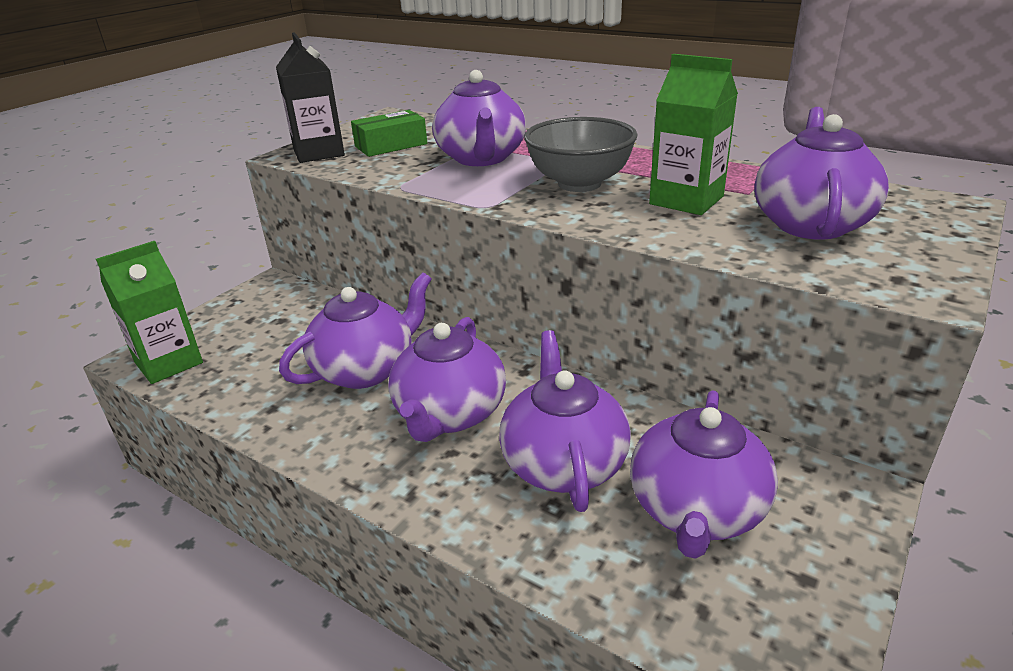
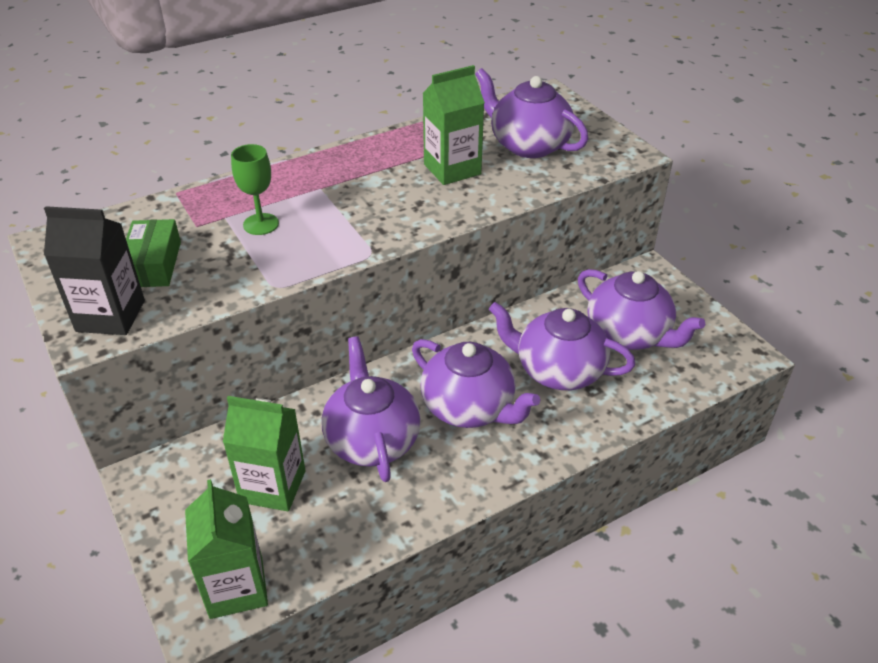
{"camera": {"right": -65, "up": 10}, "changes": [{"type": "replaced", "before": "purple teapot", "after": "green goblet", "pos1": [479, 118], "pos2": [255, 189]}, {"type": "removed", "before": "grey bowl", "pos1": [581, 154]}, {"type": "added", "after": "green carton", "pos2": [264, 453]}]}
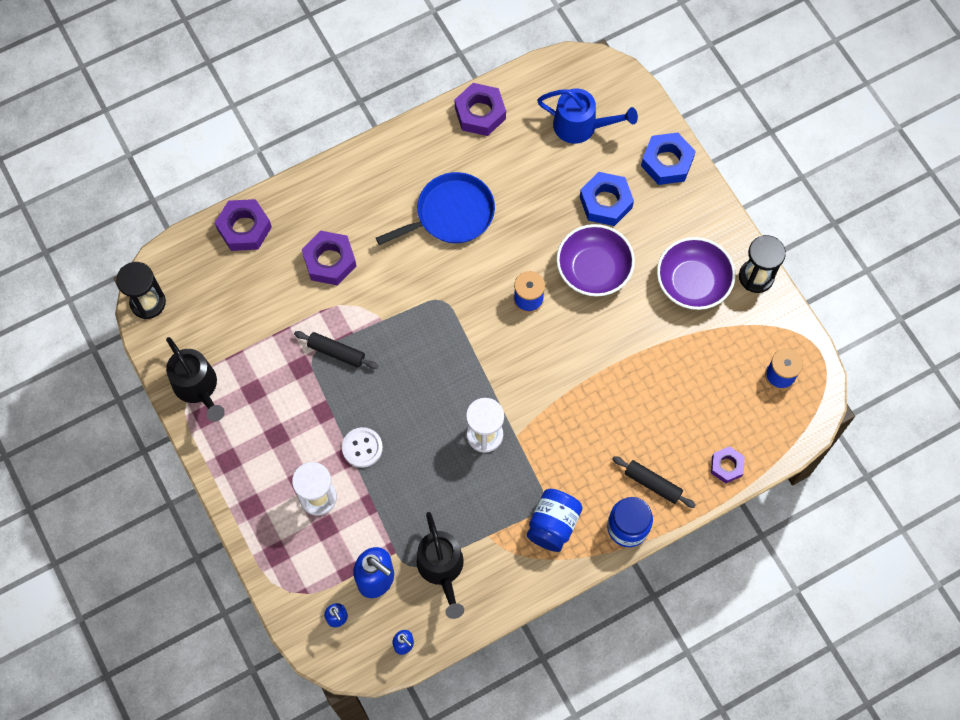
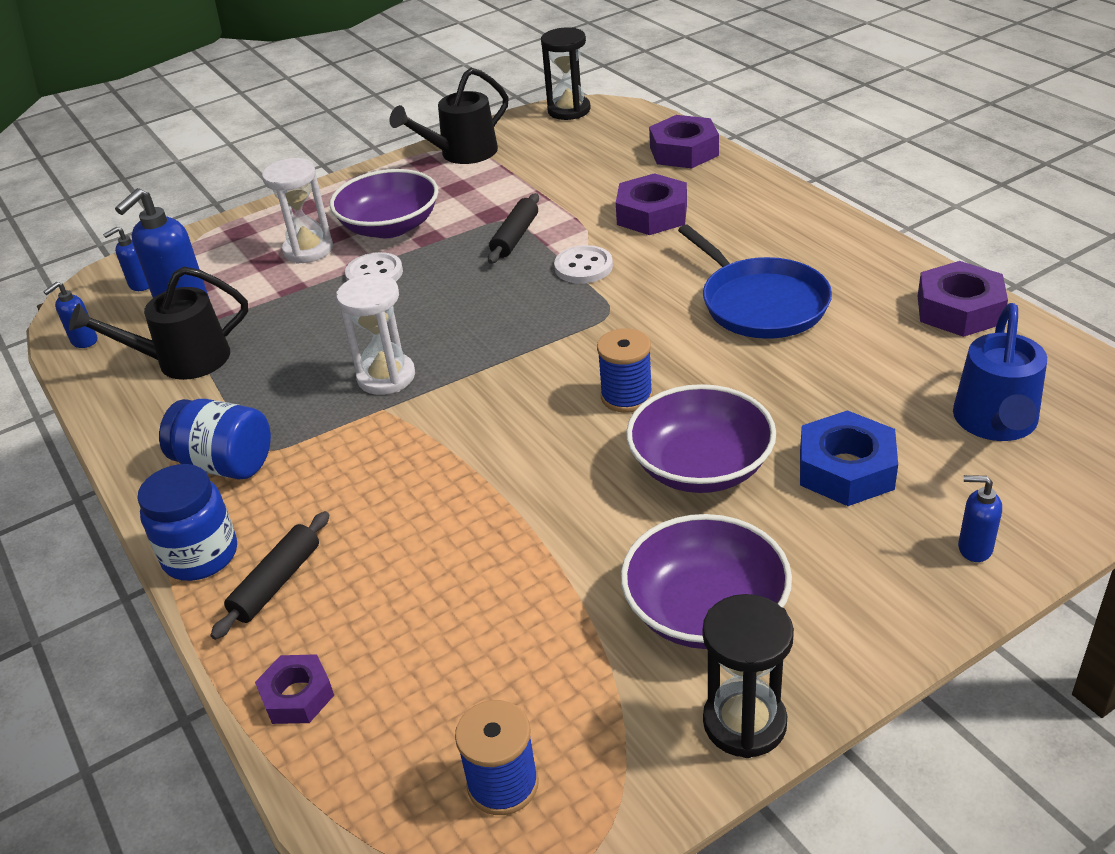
{"camera": {"right": 90, "up": -30}, "changes": [{"type": "replaced", "before": "blue nut", "after": "blue soap dispenser", "pos1": [668, 158], "pos2": [980, 518]}, {"type": "added", "after": "purple bowl", "pos2": [384, 203]}, {"type": "added", "after": "white button", "pos2": [583, 264]}]}
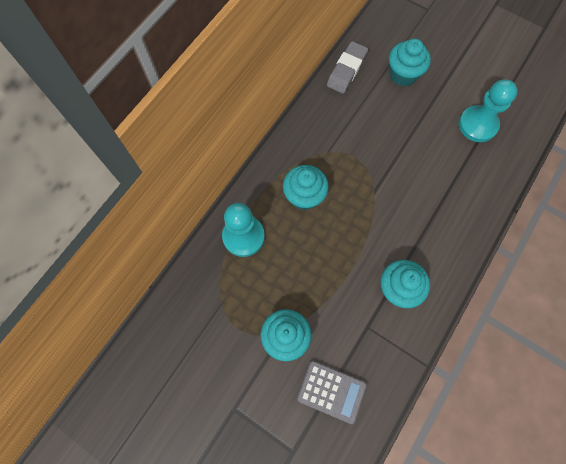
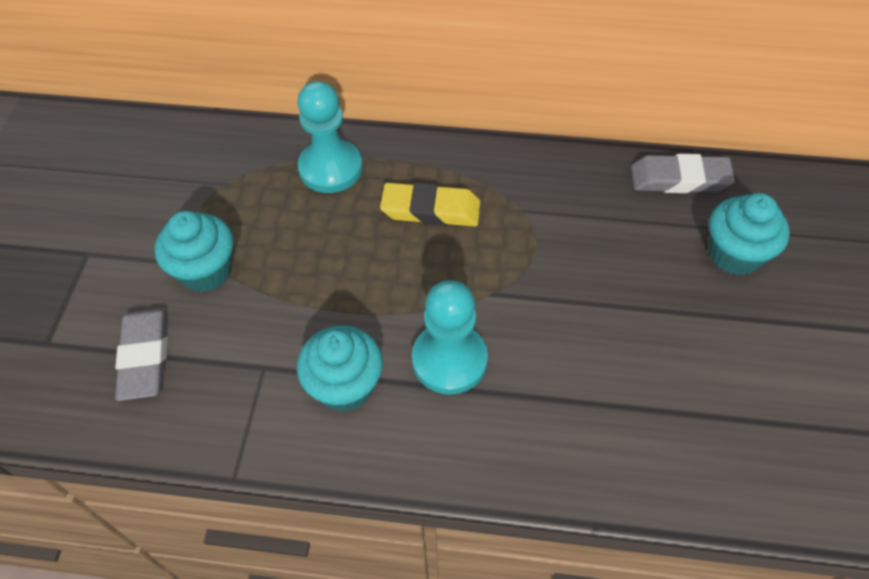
{"camera": {"right": 65, "up": -15}, "changes": [{"type": "replaced", "before": "turquoise cupcake", "after": "yellow eraser", "pos1": [306, 187], "pos2": [430, 204]}, {"type": "replaced", "before": "grey calculator", "after": "grey eraser", "pos1": [332, 392], "pos2": [141, 354]}, {"type": "moved", "before": "turquoise pawn", "pos1": [488, 110], "pos2": [450, 337]}]}
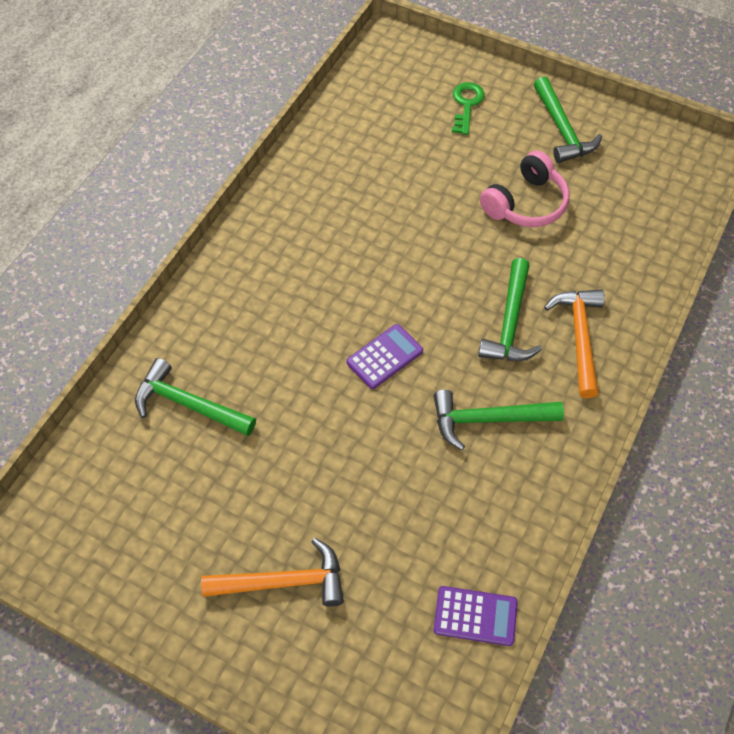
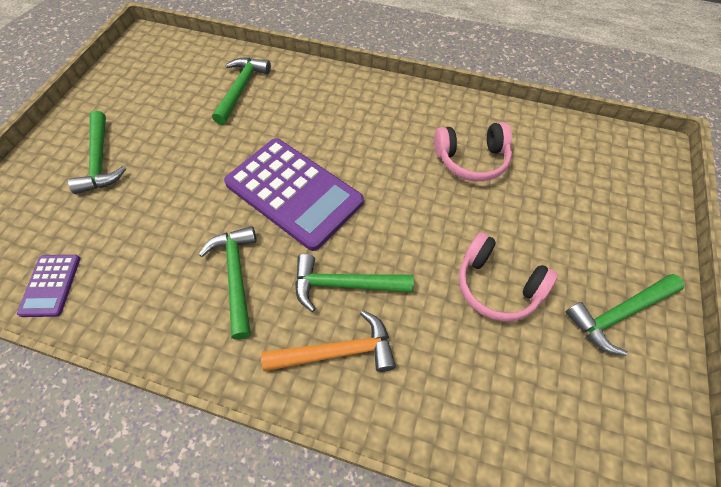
{"camera": {"right": 80, "up": 0}, "changes": [{"type": "recoloured", "before": "orange hammer", "after": "green hammer", "pos1": [272, 572], "pos2": [97, 152]}, {"type": "resized", "before": "purple calculator", "pos1": [384, 356], "pos2": [294, 194], "scale": 2.14}, {"type": "removed", "before": "green key", "pos1": [468, 108]}, {"type": "added", "after": "pink headphones", "pos2": [473, 152]}]}
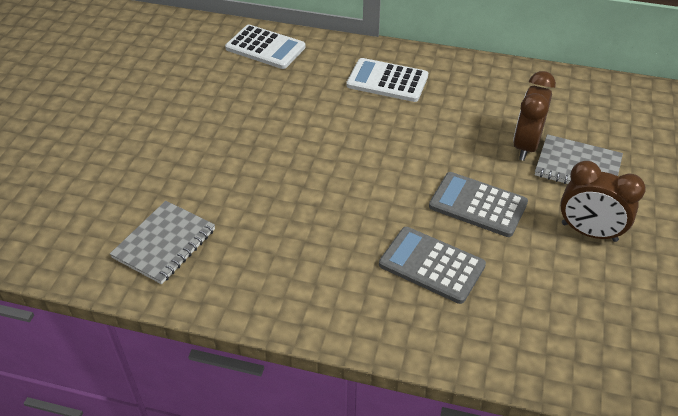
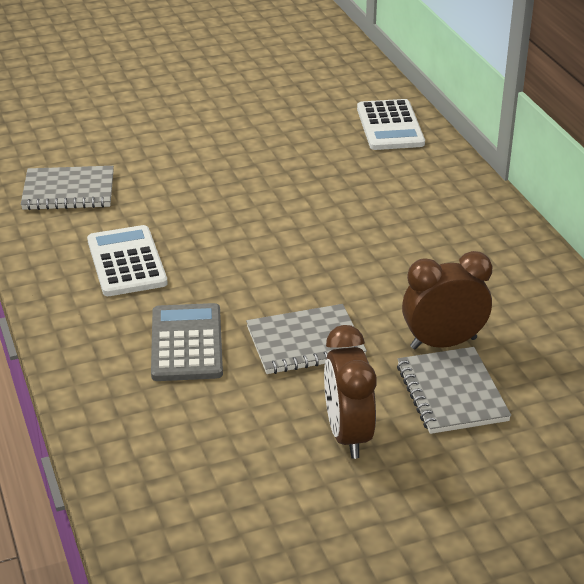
{"camera": {"right": 55, "up": -10}, "changes": [{"type": "moved", "before": "white calculator", "pos1": [387, 80], "pos2": [127, 260]}, {"type": "replaced", "before": "grey calculator", "after": "grey notebook", "pos1": [478, 204], "pos2": [306, 339]}]}
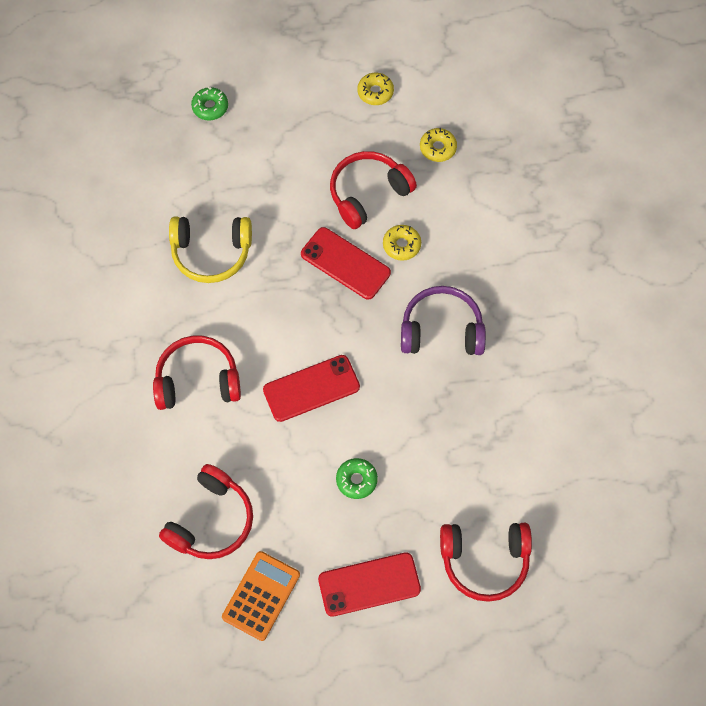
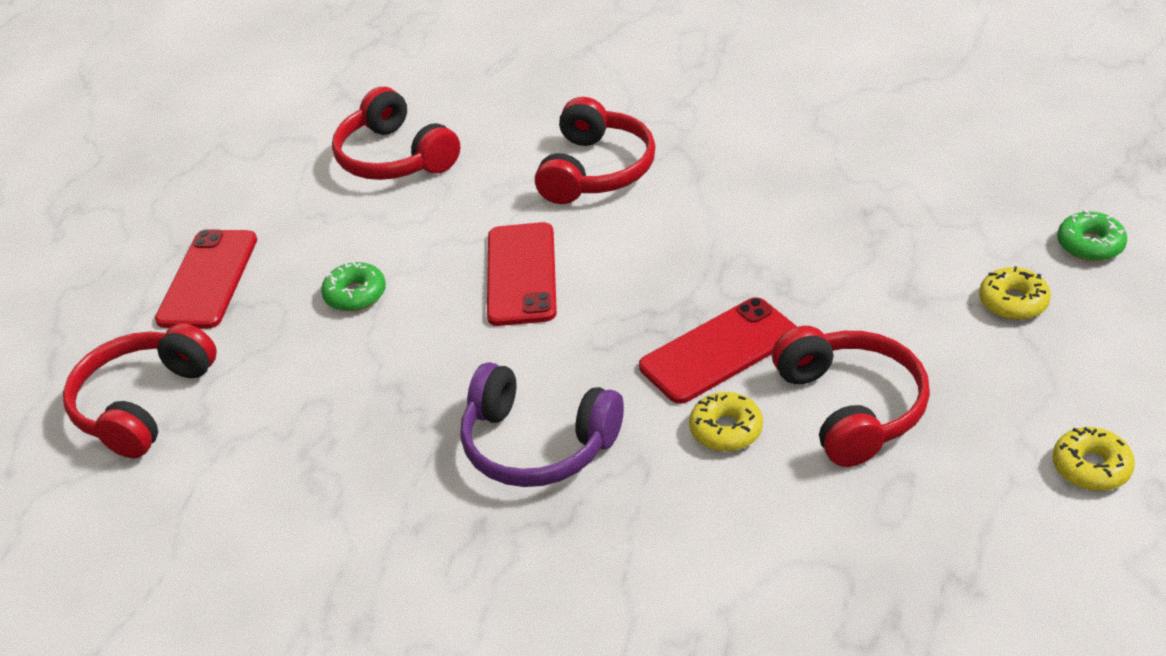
{"camera": {"right": 115, "up": -25}, "changes": [{"type": "removed", "before": "yellow headphones", "pos1": [210, 250]}, {"type": "removed", "before": "orange calculator", "pos1": [261, 596]}, {"type": "turned", "before": "purple headphones", "pos1": [443, 320], "pos2": [542, 424], "turn": 90}, {"type": "moved", "before": "yellow donut", "pos1": [438, 145], "pos2": [1015, 293]}]}
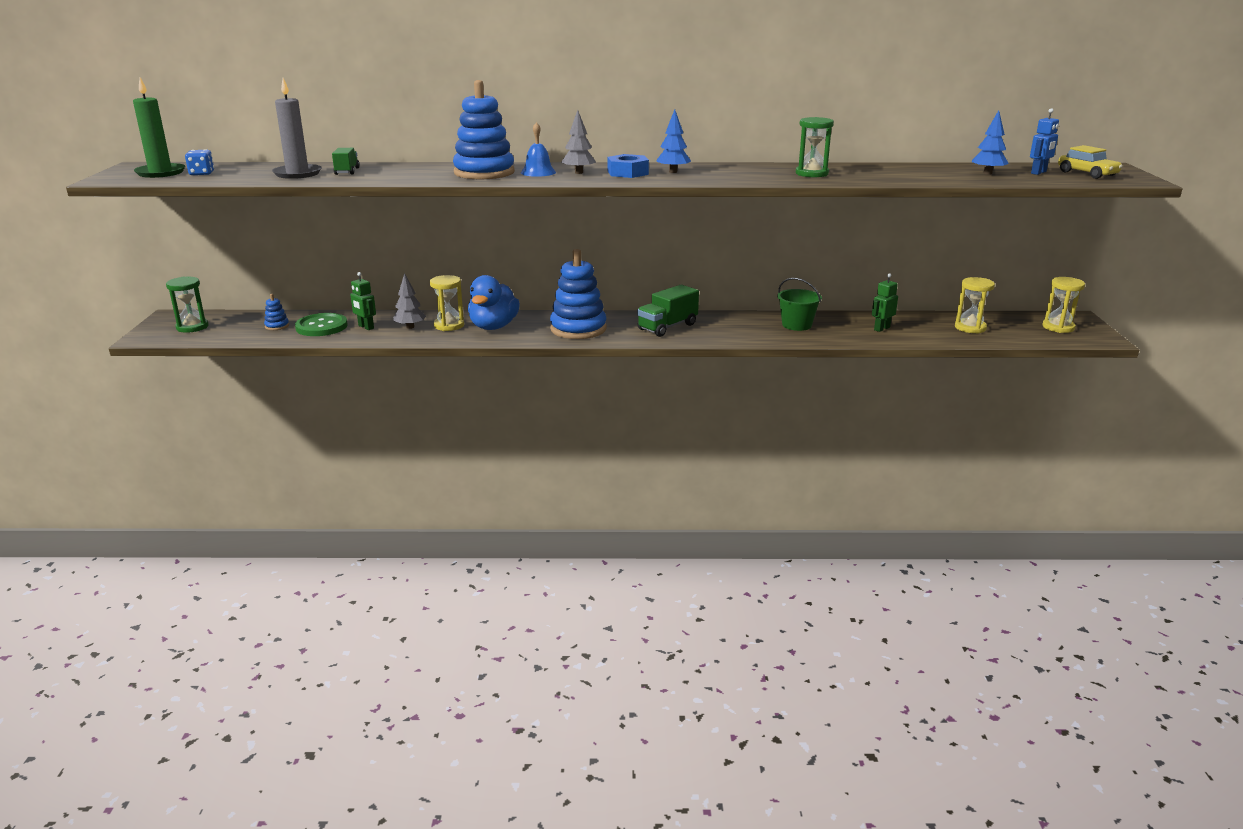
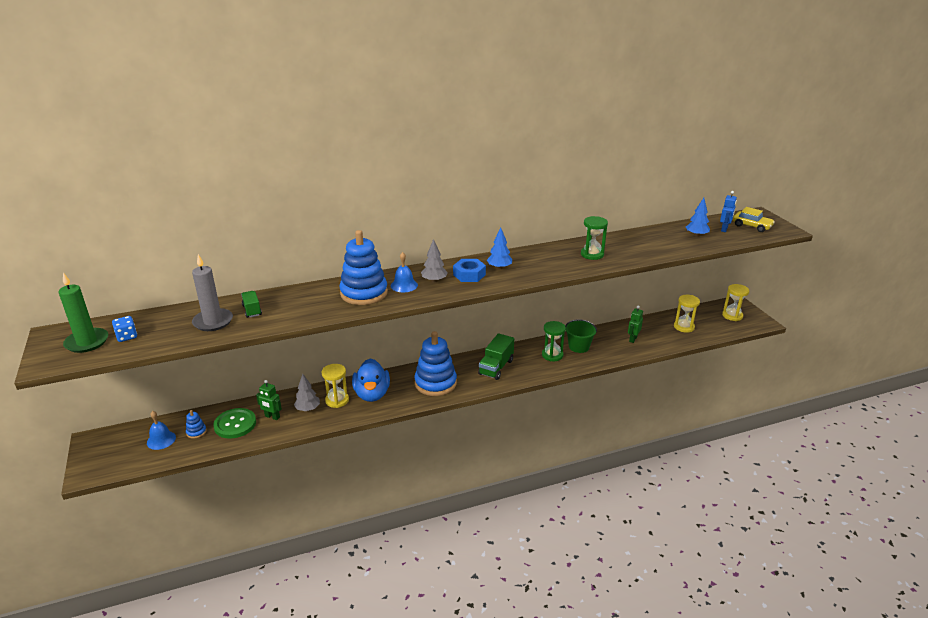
{"camera": {"right": -20, "up": 5}, "changes": [{"type": "moved", "before": "green hourglass", "pos1": [187, 305], "pos2": [554, 341]}, {"type": "added", "after": "blue bell", "pos2": [161, 430]}]}
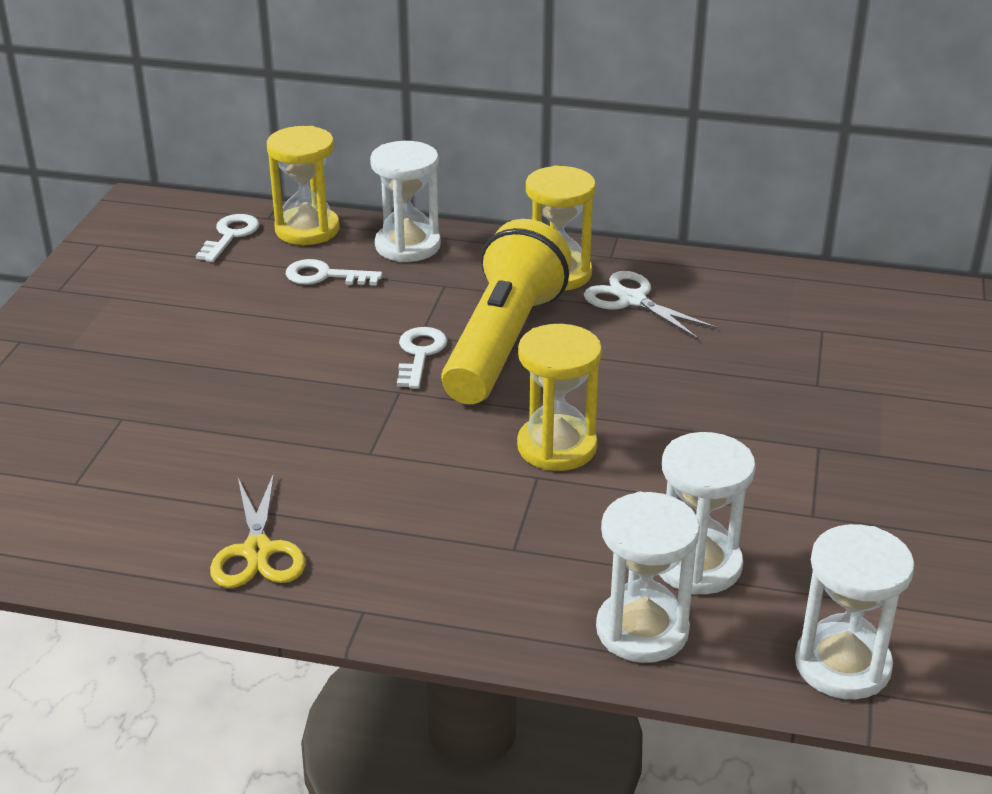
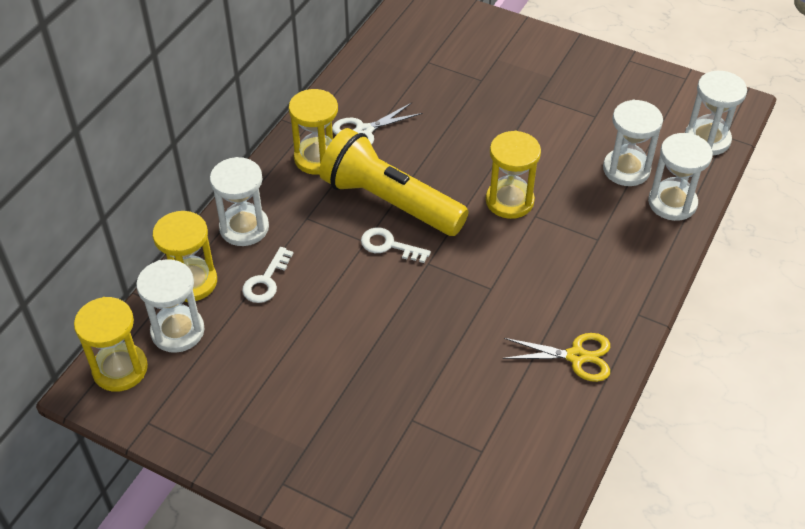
{"camera": {"right": -75, "up": 15}, "changes": [{"type": "replaced", "before": "white key", "after": "white hourglass", "pos1": [227, 238], "pos2": [170, 306]}, {"type": "added", "after": "yellow hourglass", "pos2": [111, 344]}]}
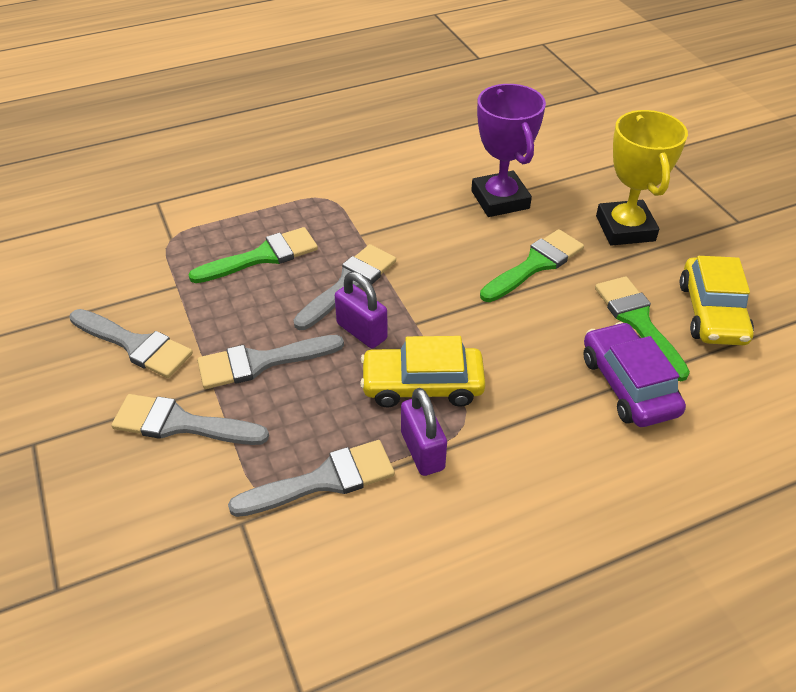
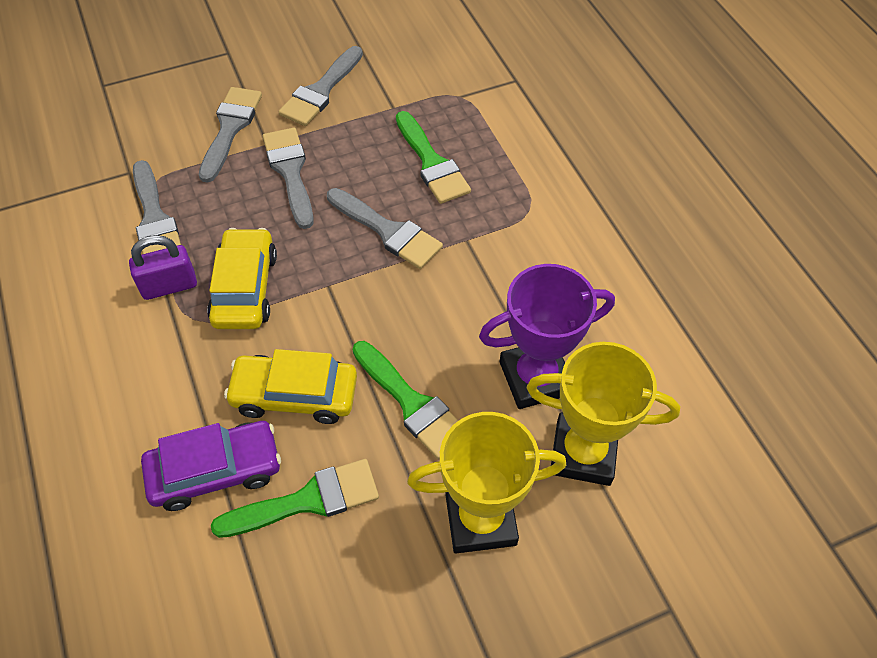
{"camera": {"right": 90, "up": 10}, "changes": [{"type": "removed", "before": "purple padlock", "pos1": [361, 310]}, {"type": "moved", "before": "yellow car", "pos1": [717, 300], "pos2": [290, 386]}, {"type": "added", "after": "yellow trophy", "pos2": [603, 414]}]}
